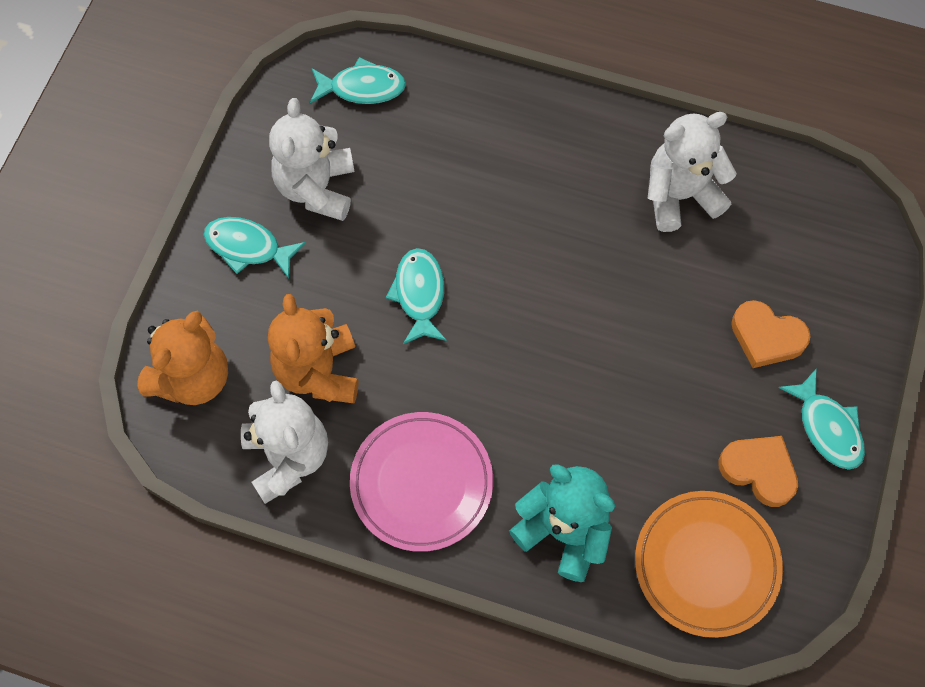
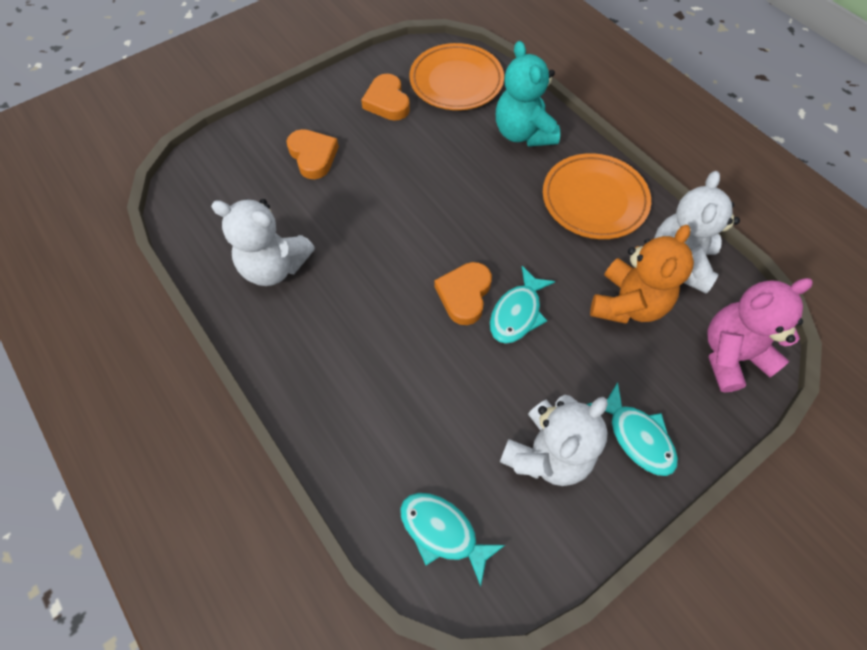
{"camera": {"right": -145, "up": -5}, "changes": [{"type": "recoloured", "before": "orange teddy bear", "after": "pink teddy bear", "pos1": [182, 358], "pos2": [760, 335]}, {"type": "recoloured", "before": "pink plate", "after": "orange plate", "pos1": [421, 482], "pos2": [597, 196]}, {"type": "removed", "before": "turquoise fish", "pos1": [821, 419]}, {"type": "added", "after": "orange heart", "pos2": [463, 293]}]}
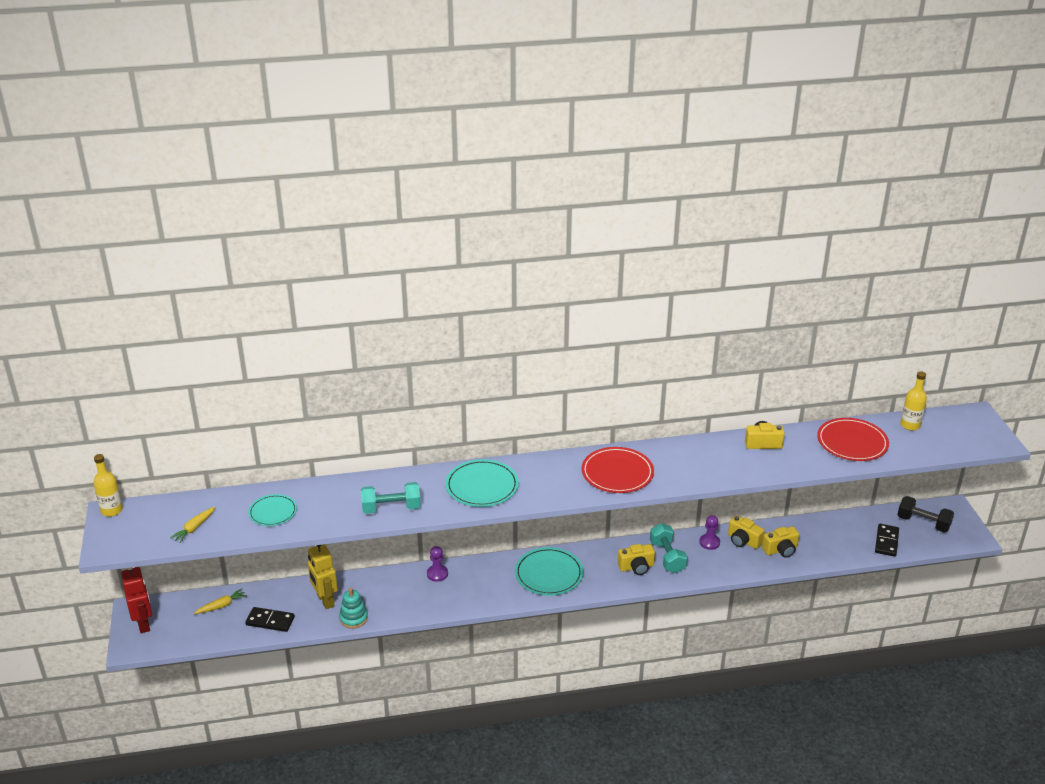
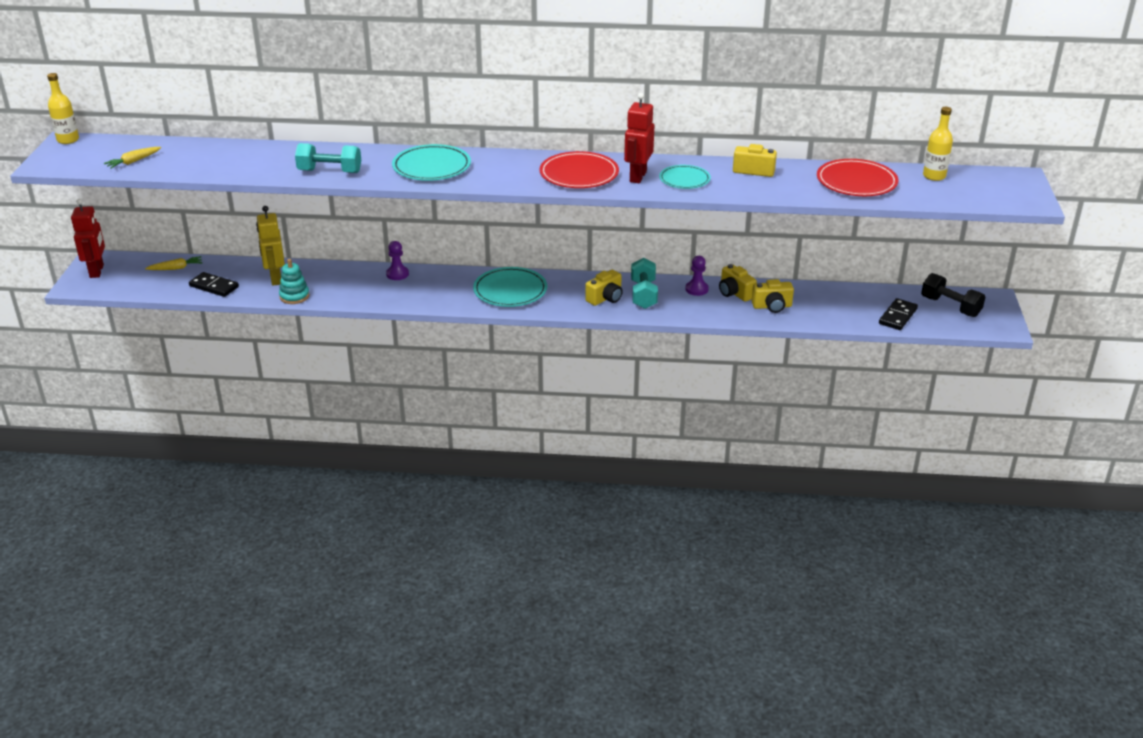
{"camera": {"right": 15, "up": 0}, "changes": [{"type": "moved", "before": "turquoise plate", "pos1": [272, 510], "pos2": [685, 177]}, {"type": "turned", "before": "yellow camera", "pos1": [636, 559], "pos2": [604, 288], "turn": -45}, {"type": "added", "after": "red robot", "pos2": [639, 138]}]}
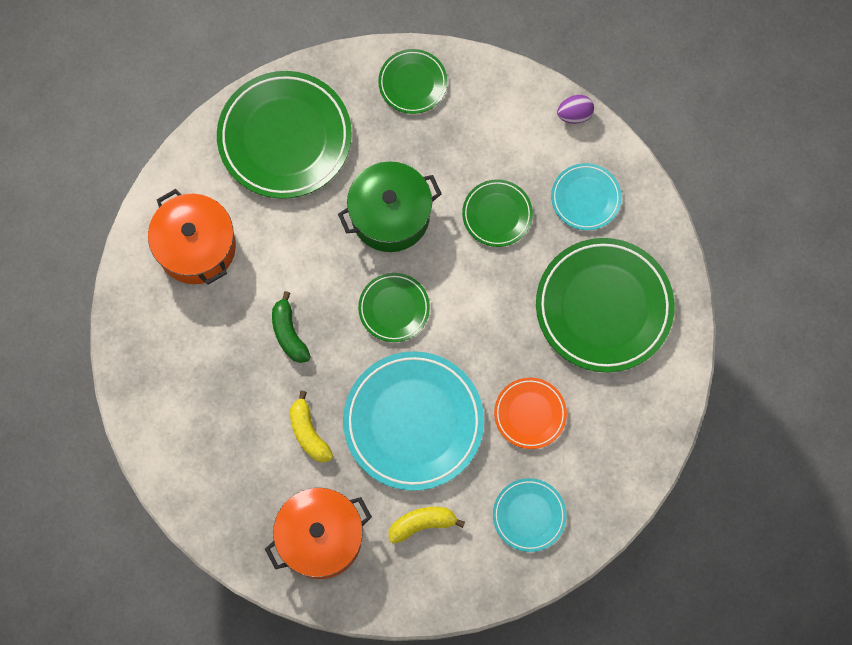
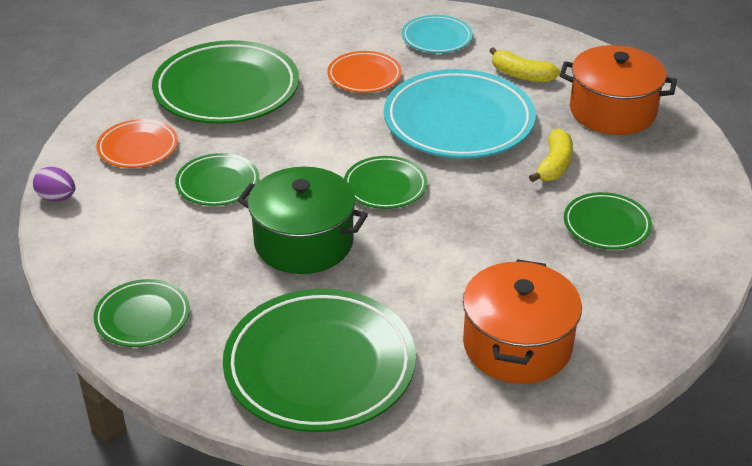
{"camera": {"right": -135, "up": -35}, "changes": [{"type": "removed", "before": "green banana", "pos1": [291, 327]}, {"type": "recoloured", "before": "turquoise plate", "after": "orange plate", "pos1": [586, 196], "pos2": [137, 143]}, {"type": "added", "after": "green plate", "pos2": [608, 221]}]}
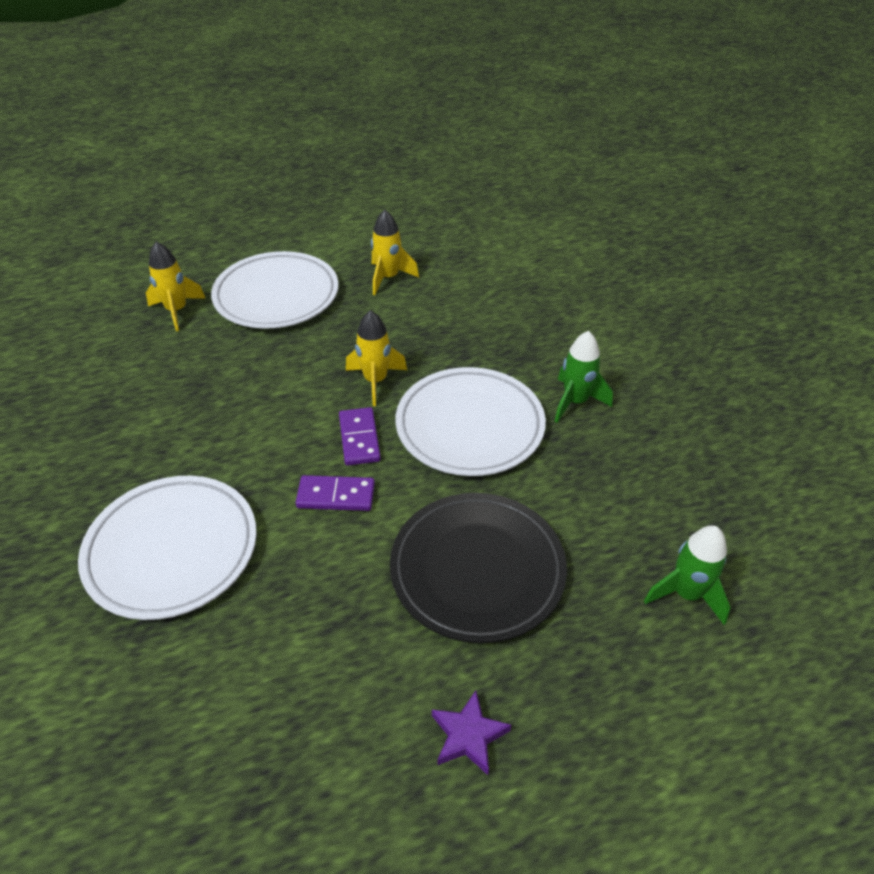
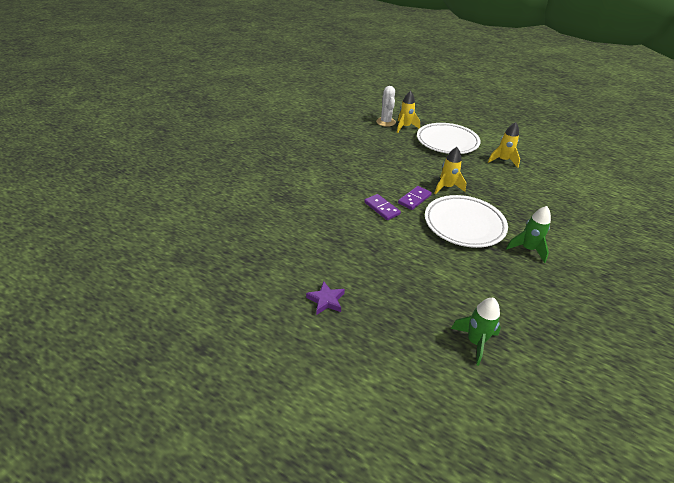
{"camera": {"right": 50, "up": -5}, "changes": [{"type": "removed", "before": "white plate", "pos1": [167, 548]}, {"type": "removed", "before": "black plate", "pos1": [478, 568]}, {"type": "added", "after": "white cactus", "pos2": [386, 106]}]}
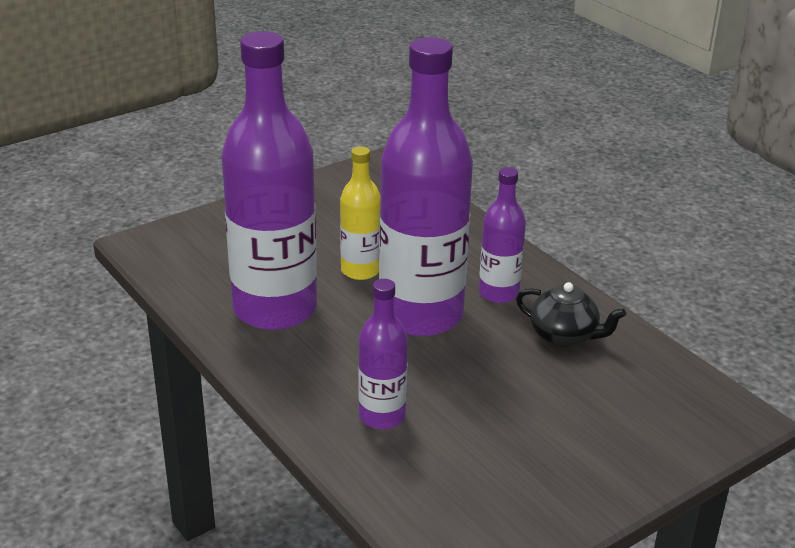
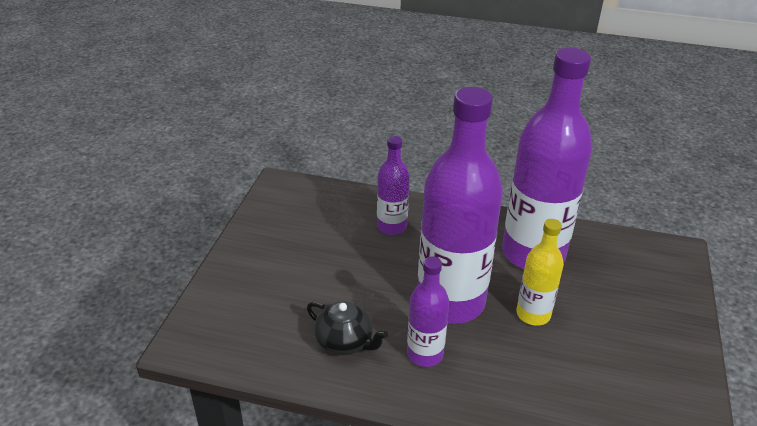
{"camera": {"right": 140, "up": 5}, "changes": [{"type": "turned", "before": "black teapot", "pos1": [571, 314], "pos2": [347, 328], "turn": -135}]}
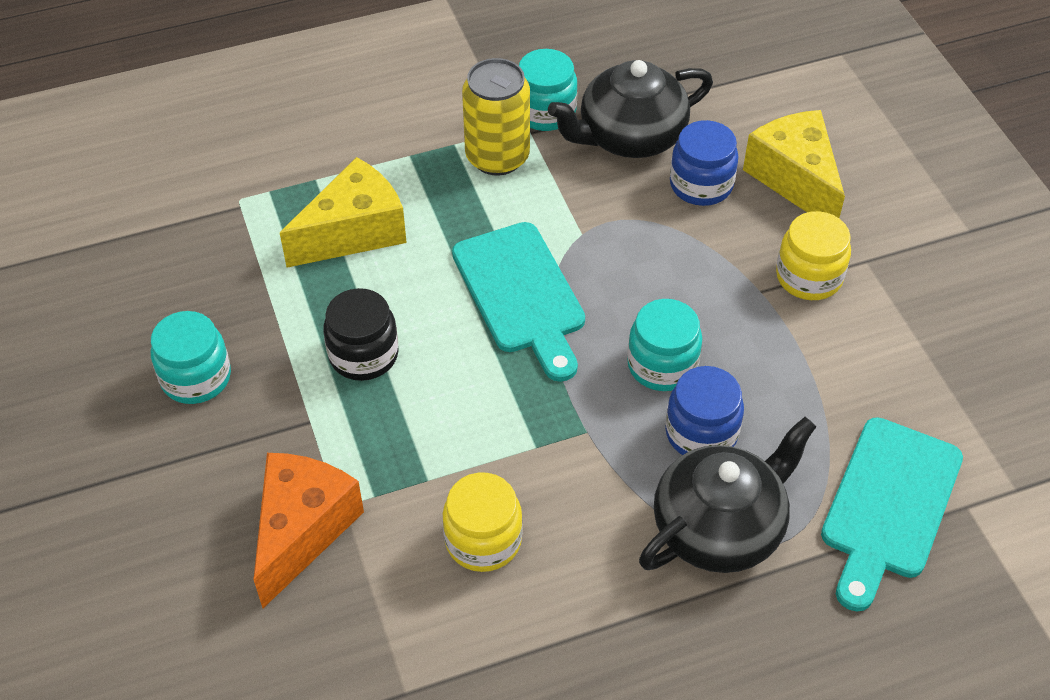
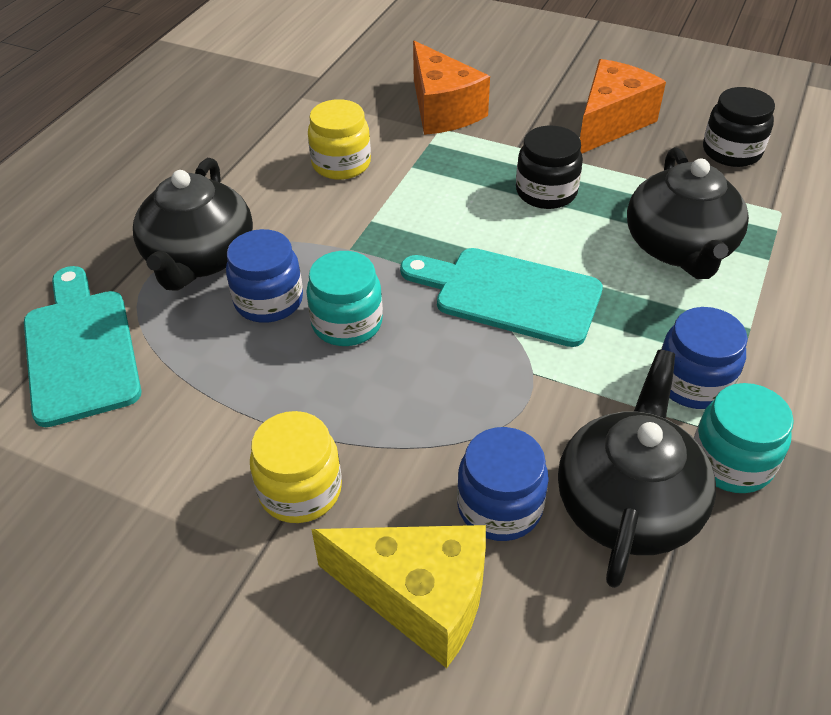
{"camera": {"right": 135, "up": -5}, "changes": [{"type": "replaced", "before": "turquoise jar", "after": "orange cheese", "pos1": [191, 357], "pos2": [623, 106]}, {"type": "replaced", "before": "yellow cheese", "after": "black teapot", "pos1": [343, 212], "pos2": [688, 213]}, {"type": "replaced", "before": "yellow can", "after": "blue jar", "pos1": [496, 117], "pos2": [704, 358]}, {"type": "added", "after": "black jar", "pos2": [739, 127]}]}
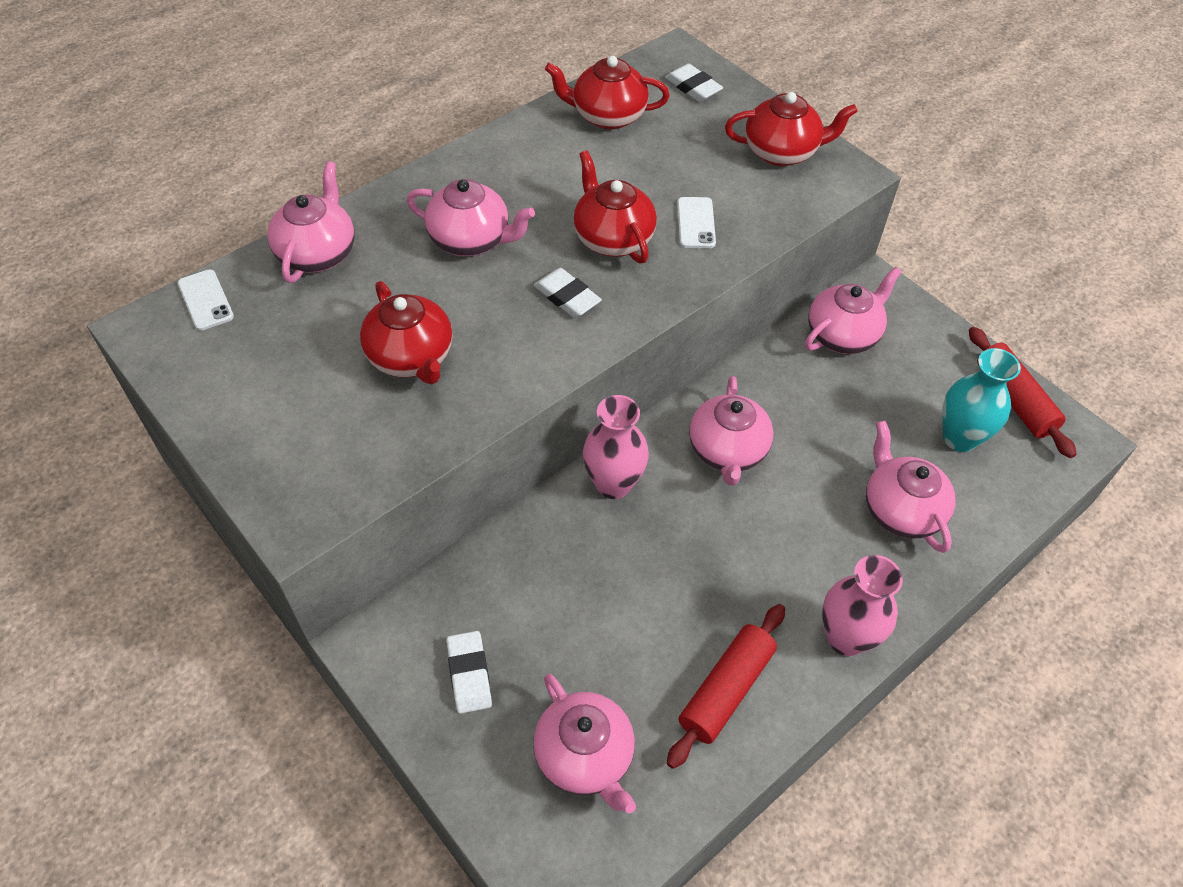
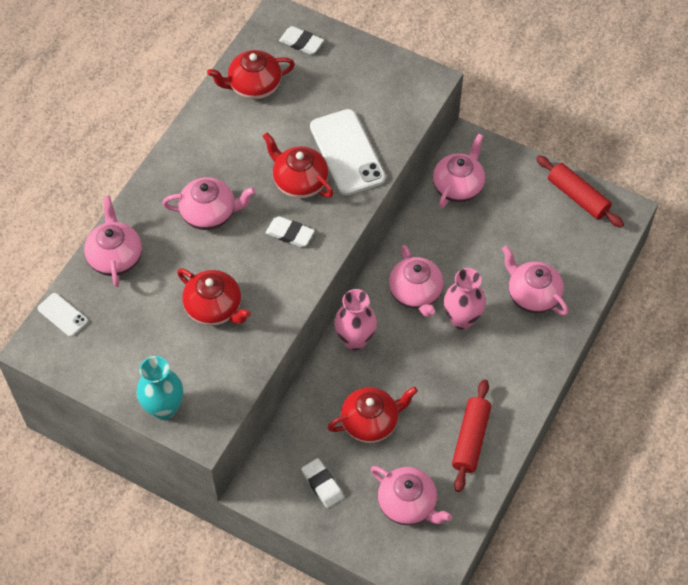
{"camera": {"right": -20, "up": 5}, "changes": [{"type": "resized", "before": "white phone", "pos1": [696, 222], "pos2": [348, 152], "scale": 2.03}, {"type": "moved", "before": "red teapot", "pos1": [791, 129], "pos2": [372, 415]}, {"type": "moved", "before": "pink vase", "pos1": [862, 605], "pos2": [465, 299]}, {"type": "moved", "before": "turquoise vase", "pos1": [981, 400], "pos2": [160, 388]}]}
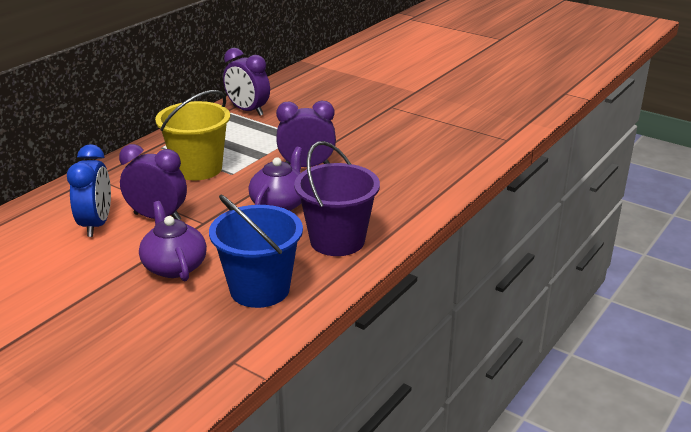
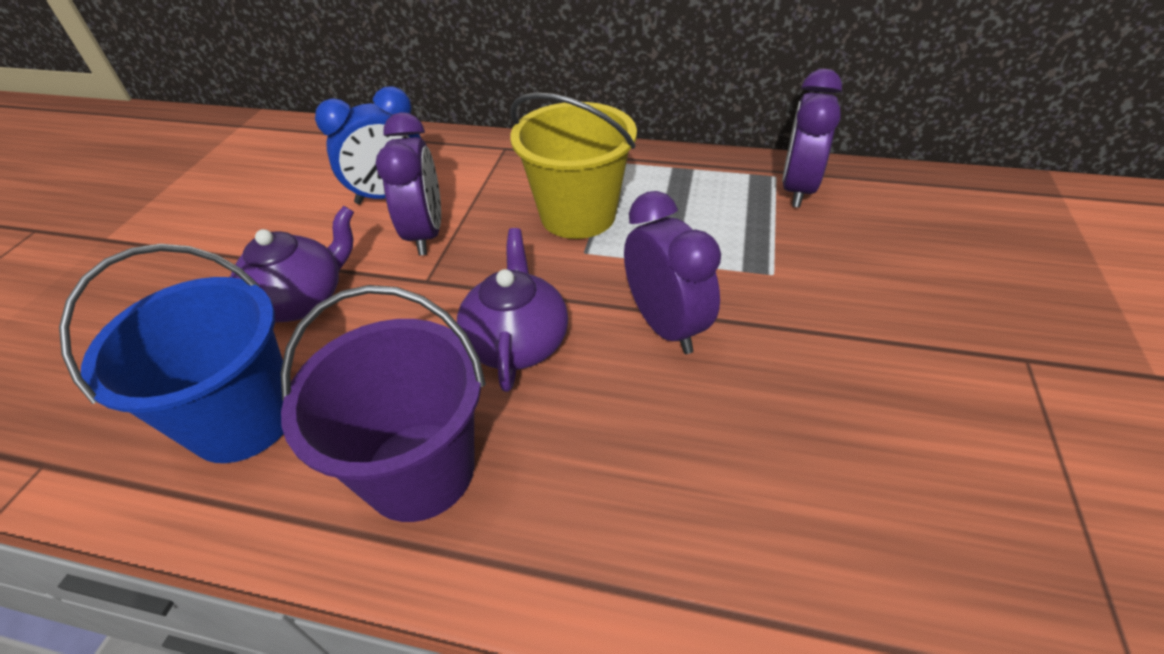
{"camera": {"right": 70, "up": 15}, "changes": [{"type": "turned", "before": "purple teapot", "pos1": [275, 179], "pos2": [512, 310], "turn": -90}]}
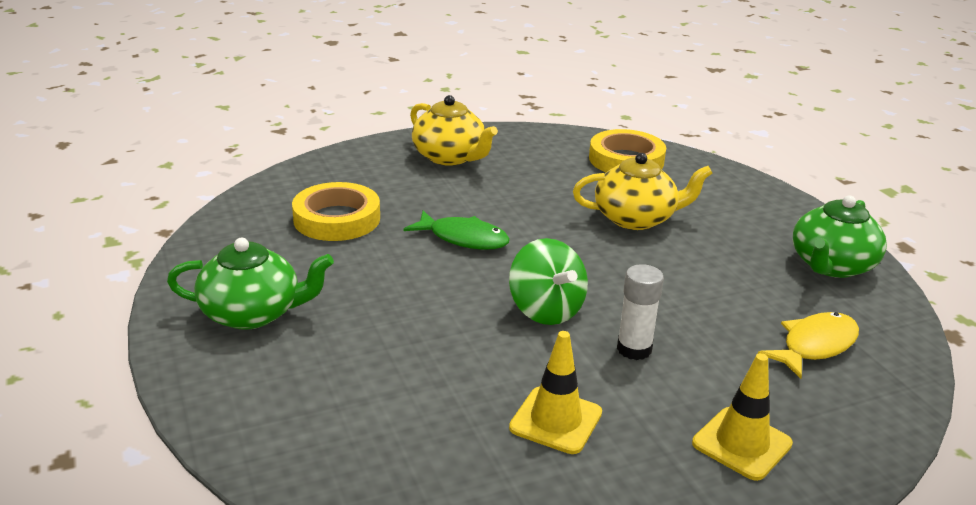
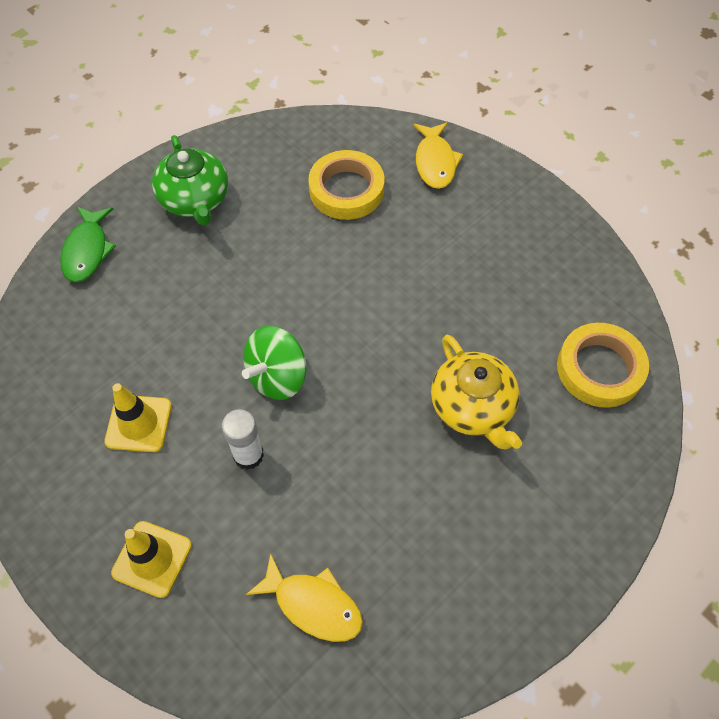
{"camera": {"right": 70, "up": 30}, "changes": [{"type": "moved", "before": "green fish", "pos1": [457, 230], "pos2": [88, 244]}, {"type": "removed", "before": "yellow teapot", "pos1": [454, 130]}, {"type": "removed", "before": "green teapot", "pos1": [840, 236]}, {"type": "added", "after": "yellow fish", "pos2": [438, 155]}]}
